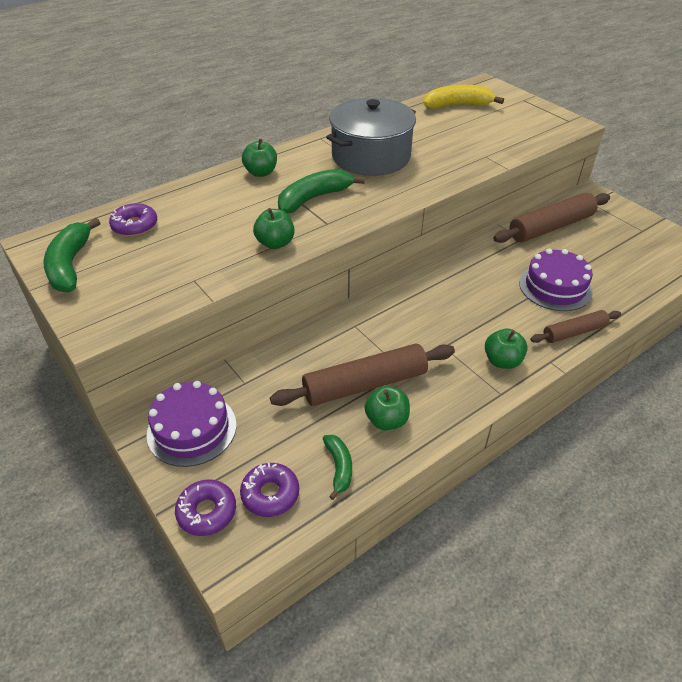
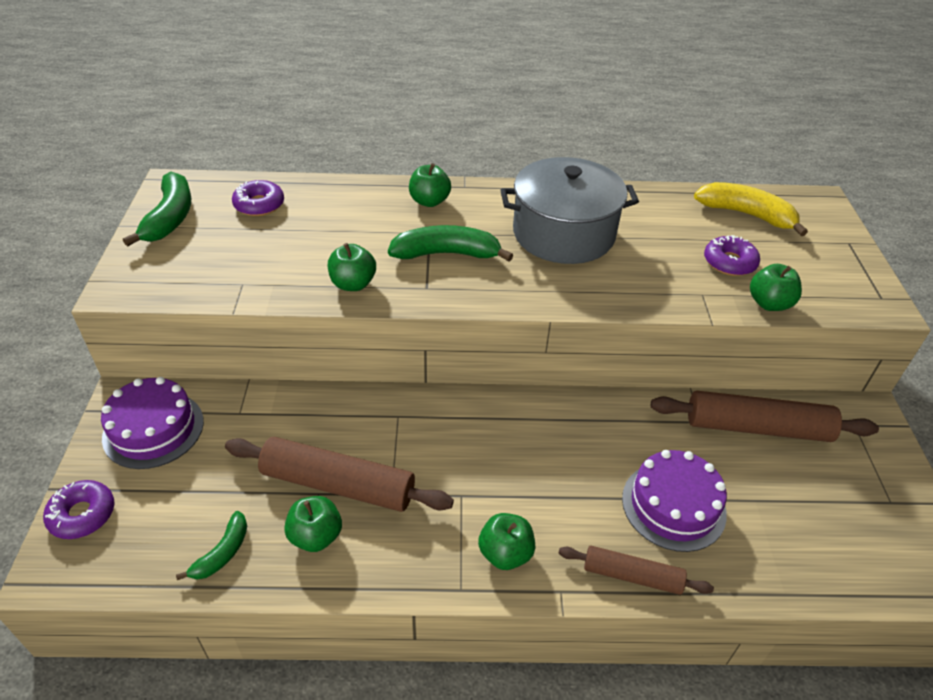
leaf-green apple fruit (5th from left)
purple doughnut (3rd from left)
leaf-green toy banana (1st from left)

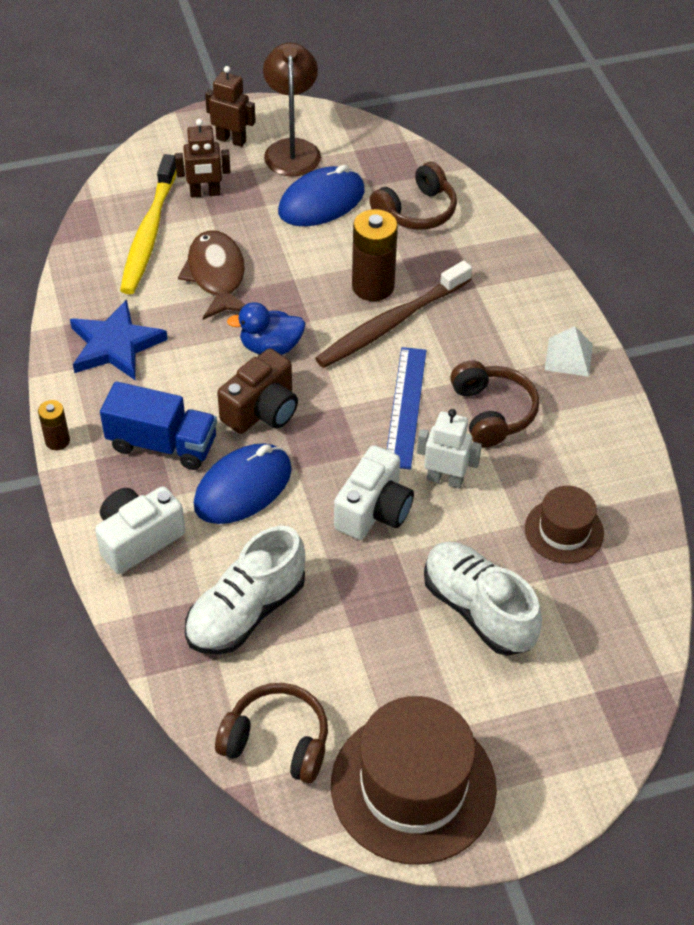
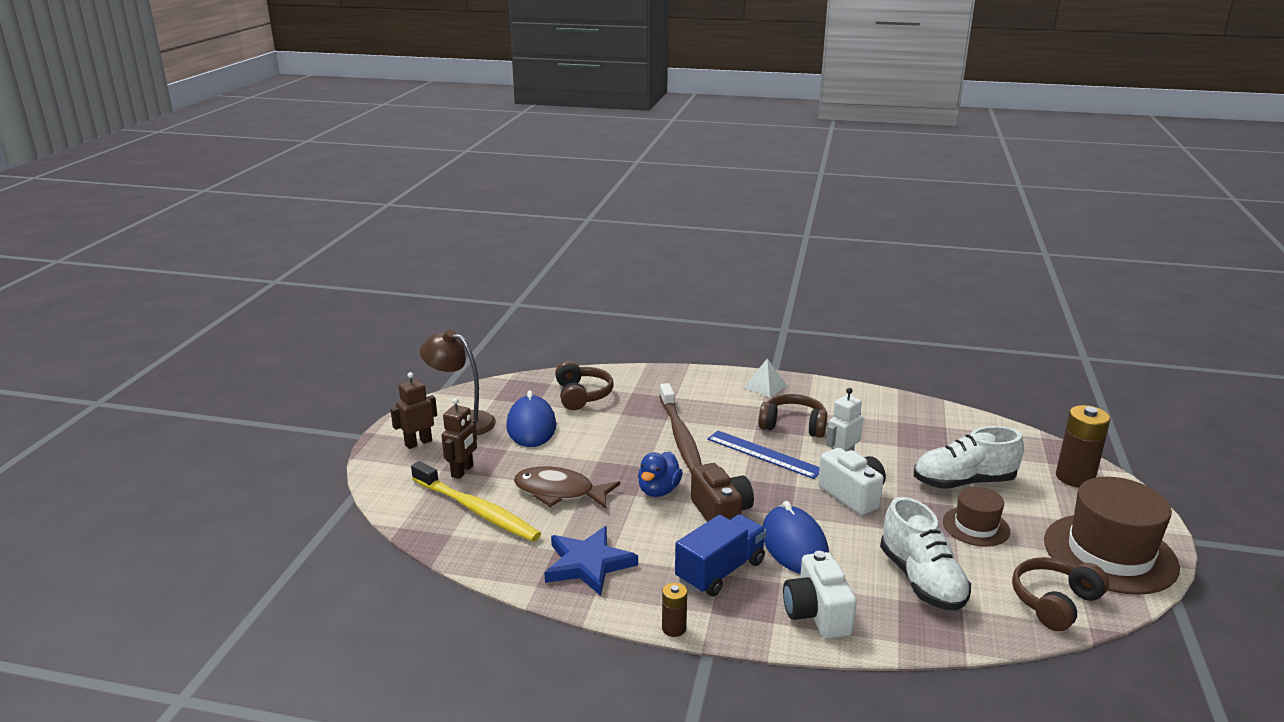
dark brown battery (2nd from left)
dark brown tall hat (1st from left)

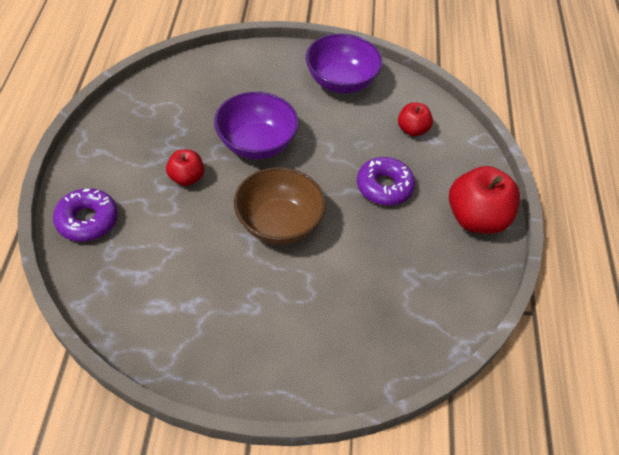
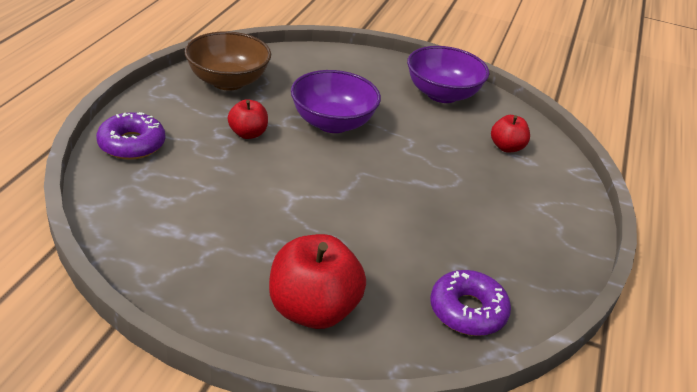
dark brown deep dish
purple doughnut (2nd from left)
crimson apple fruit (2nd from left)

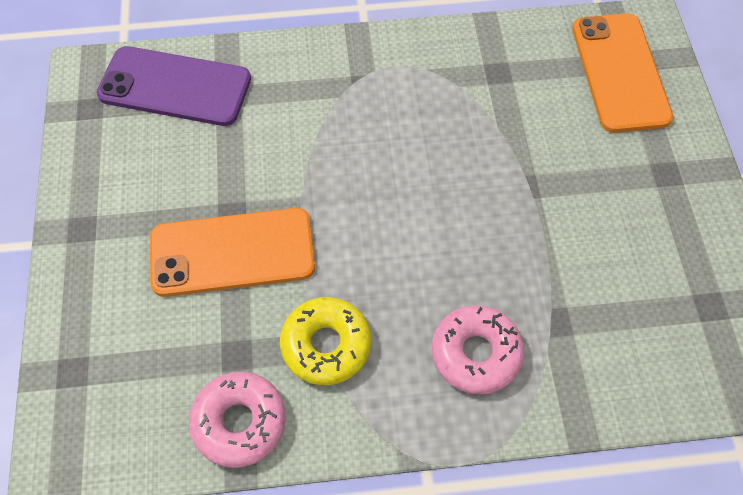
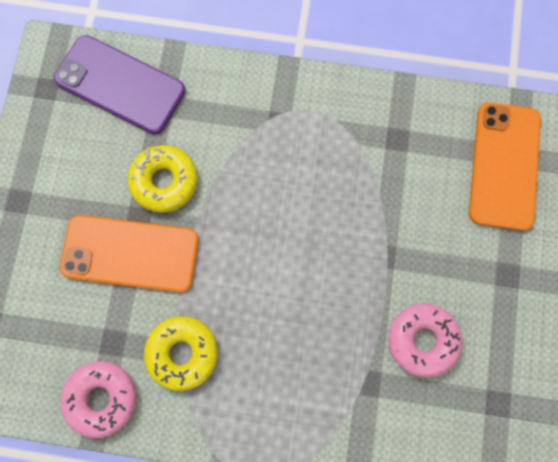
golden doughnut (1st from left)
rosy doughnut (2nd from left)

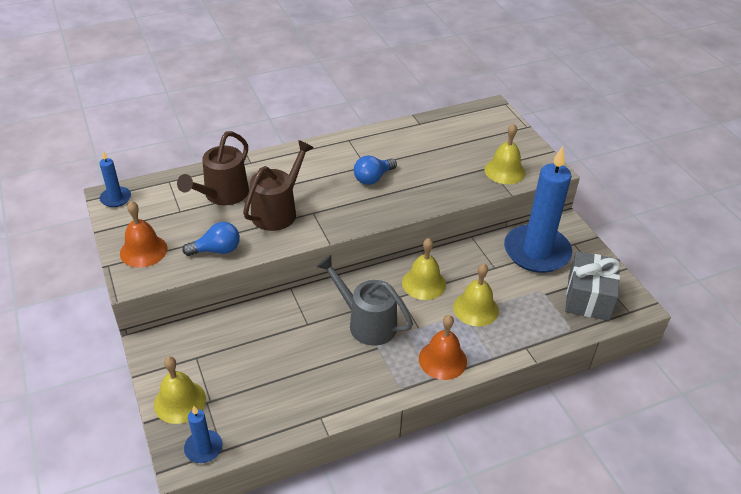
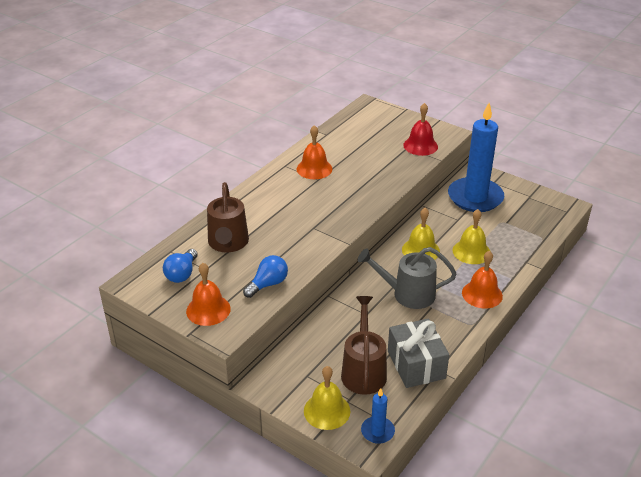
royal blue candle (1st from left in the first image)
orange school bell (2nd from left)
dark brown sprinkling can (2nd from left)
royal blue light bulb (1st from left)
ash-grey present
crimson school bell

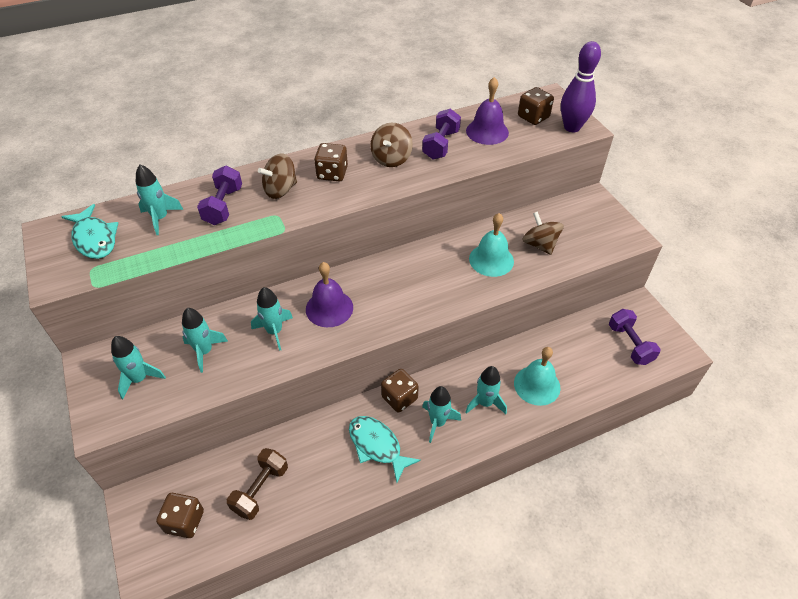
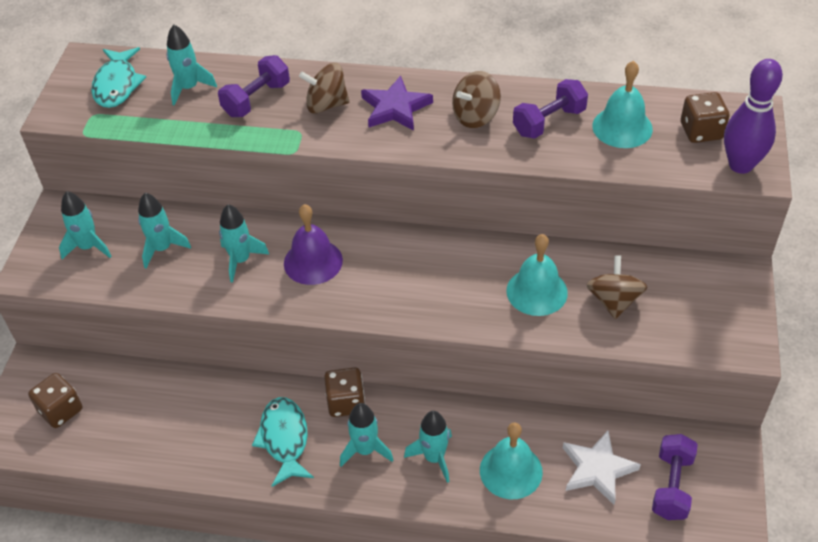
dark brown free weight
white star
purple star
teal school bell (3rd from left)

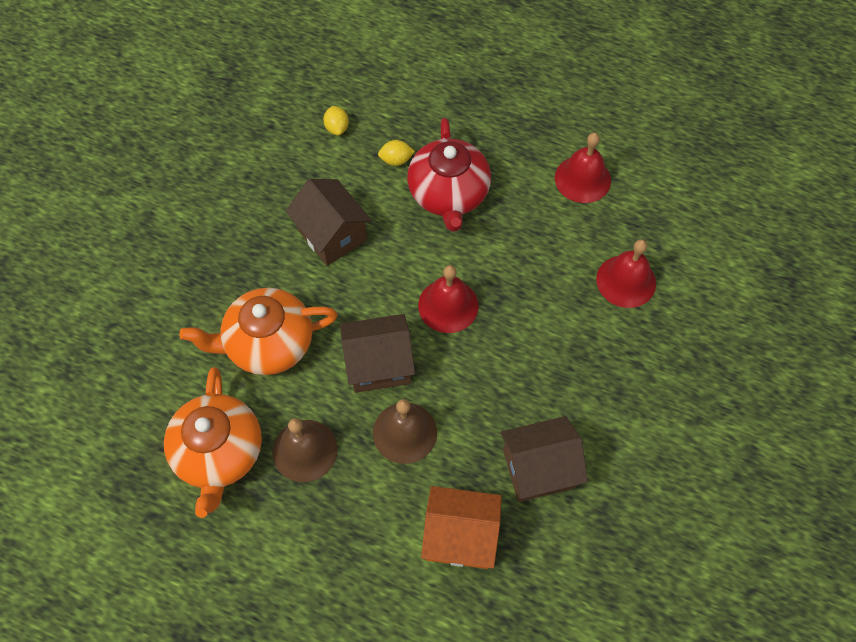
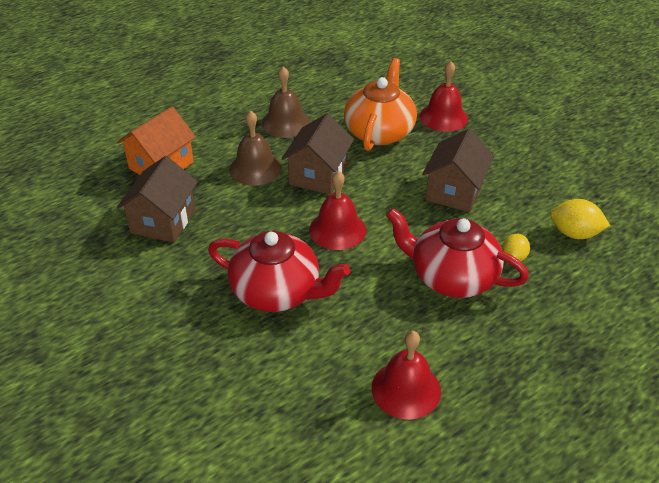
orange teapot (1st from left in the first image)
crimson teapot (1st from left)
crimson school bell (3rd from left)
dark brown house (3rd from left)
golden toy lemon (2nd from left)

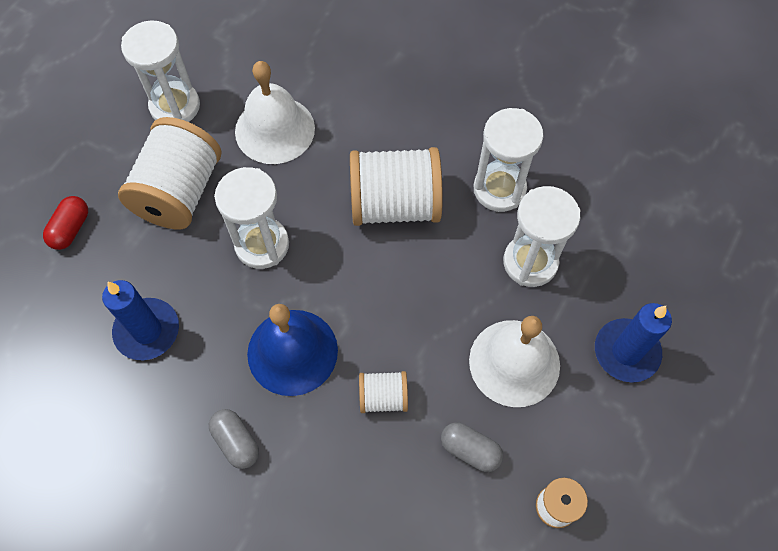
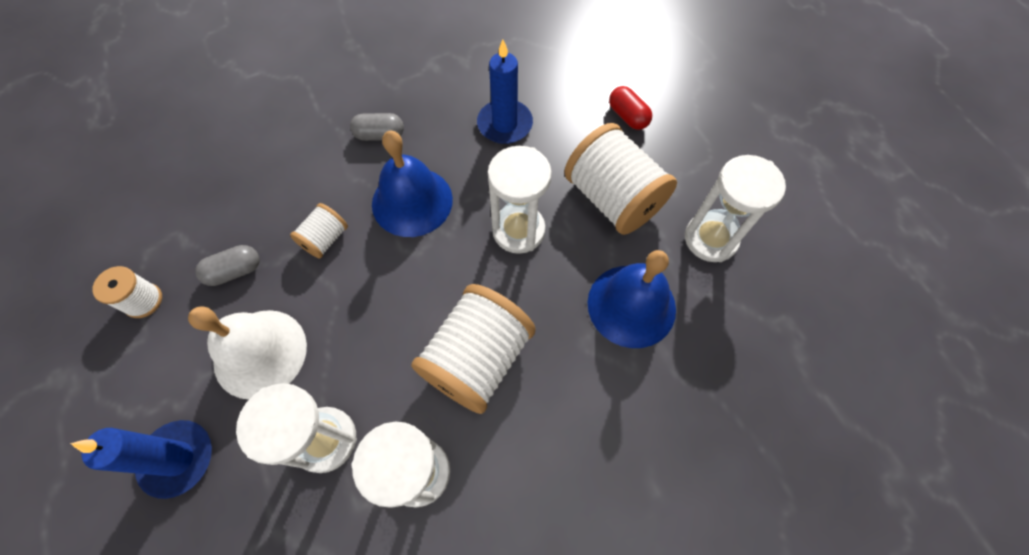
royal blue school bell (2nd from left)

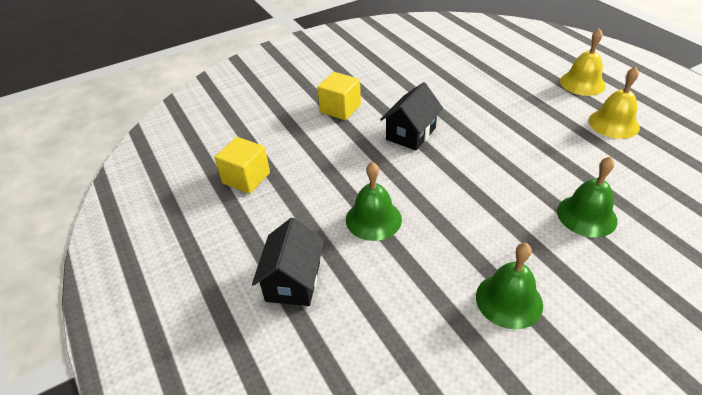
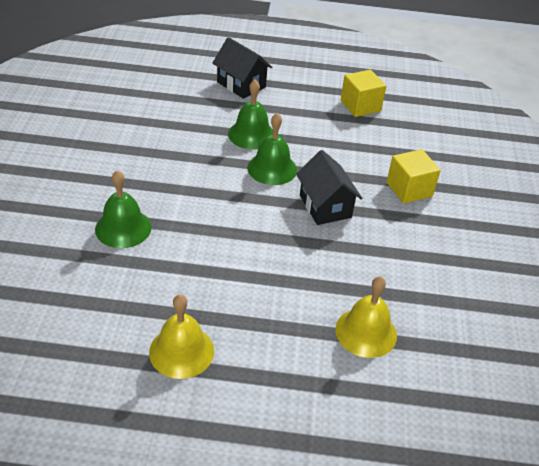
leaf-green school bell (3rd from left)
golden school bell (2nd from left)

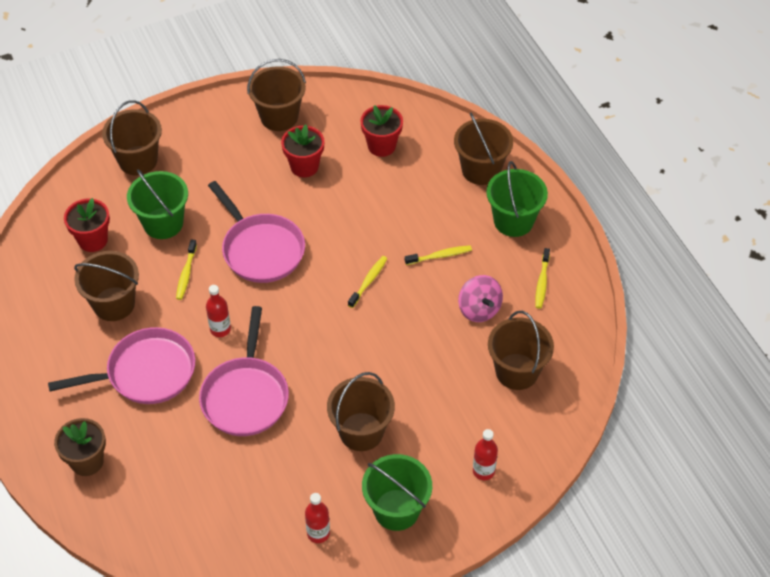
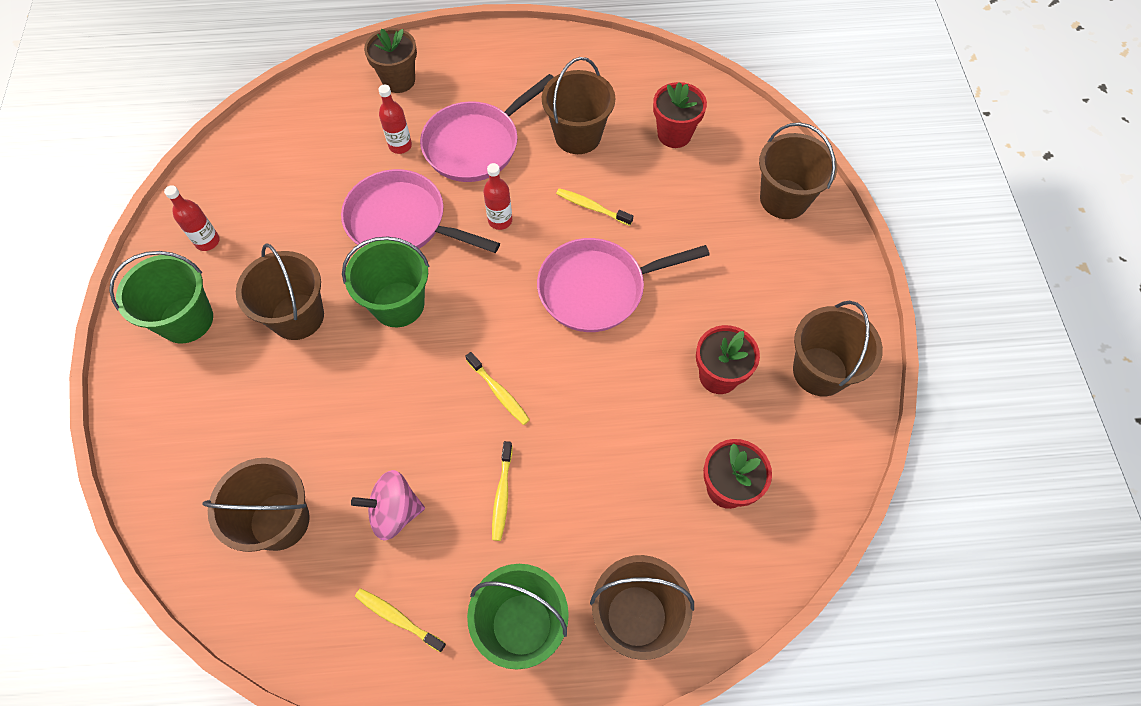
leaf-green sand bucket (2nd from left)
crimson bottle (2nd from left)
rosy frying pan (2nd from left)

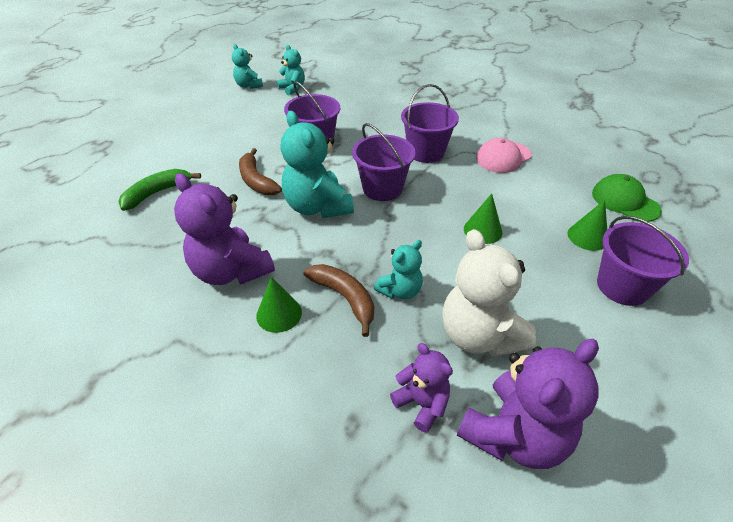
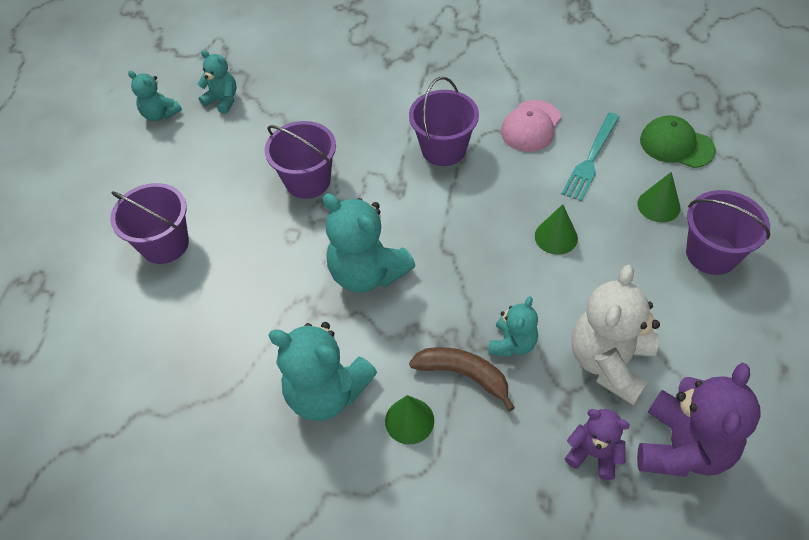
leaf-green toy banana
dark brown toy banana (1st from left in the first image)
teal dinner fork
purple sand bucket (1st from left)
teal teddy bear (3rd from left)
white teddy bear

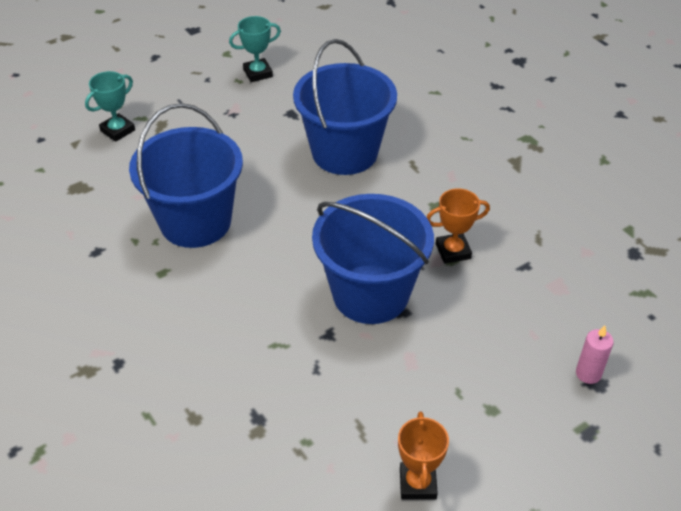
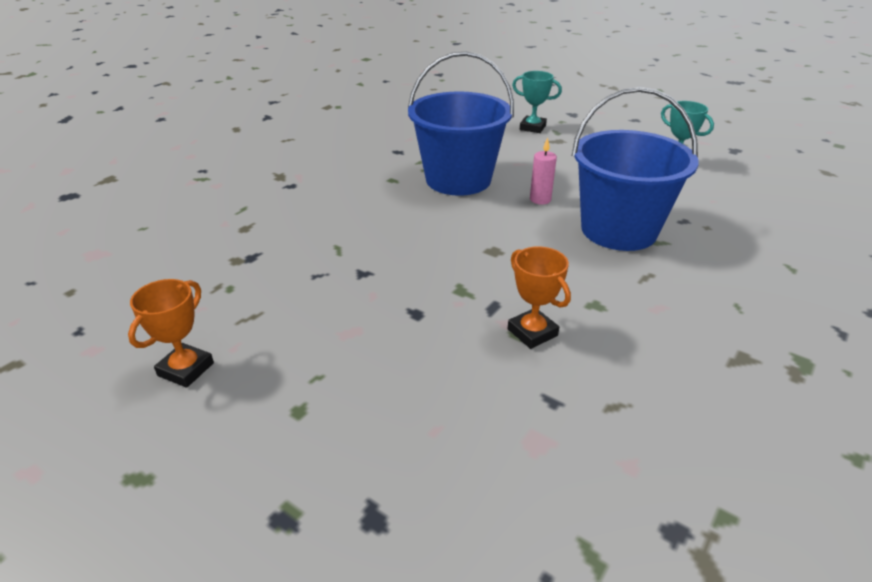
royal blue sand bucket (3rd from left in the first image)
rosy candle
orange award cup (1st from left)

